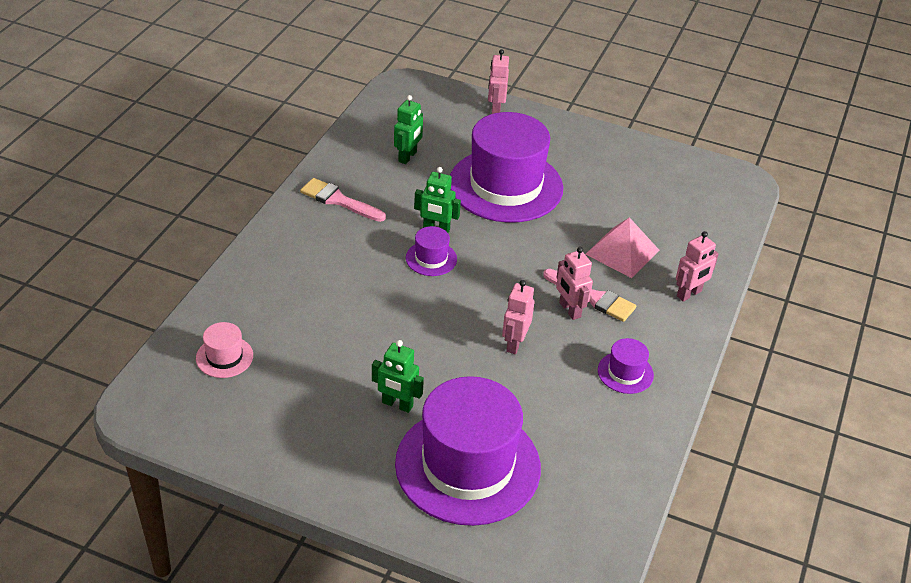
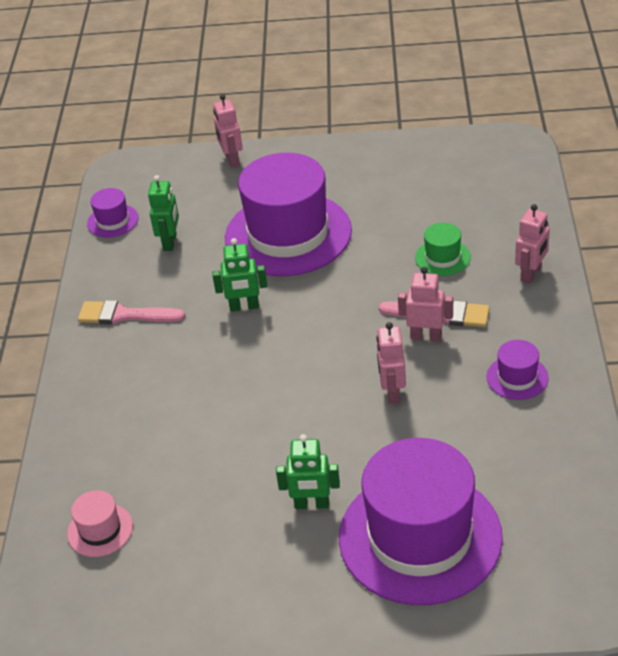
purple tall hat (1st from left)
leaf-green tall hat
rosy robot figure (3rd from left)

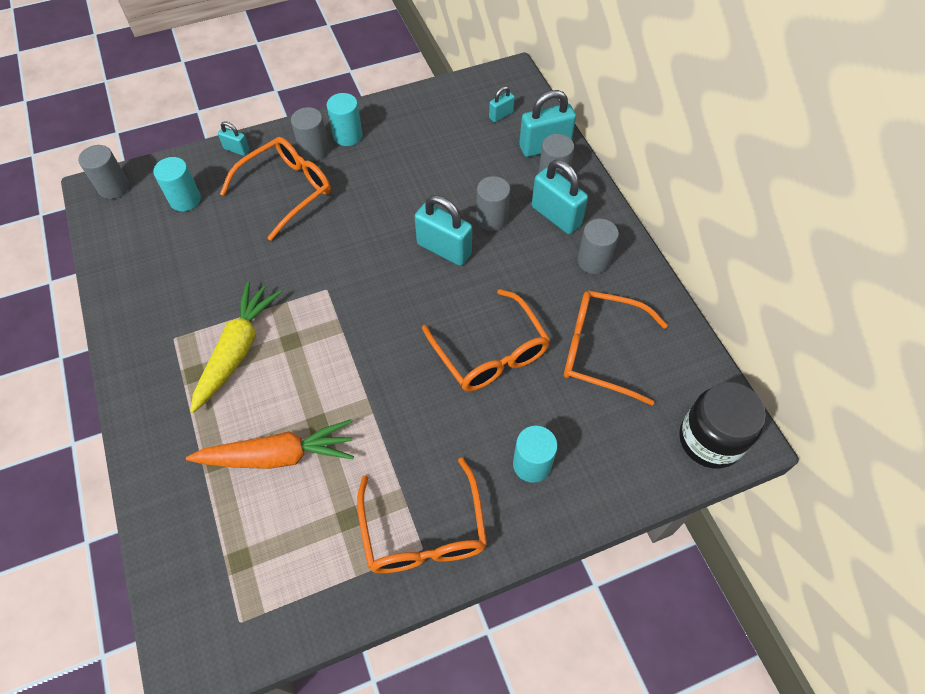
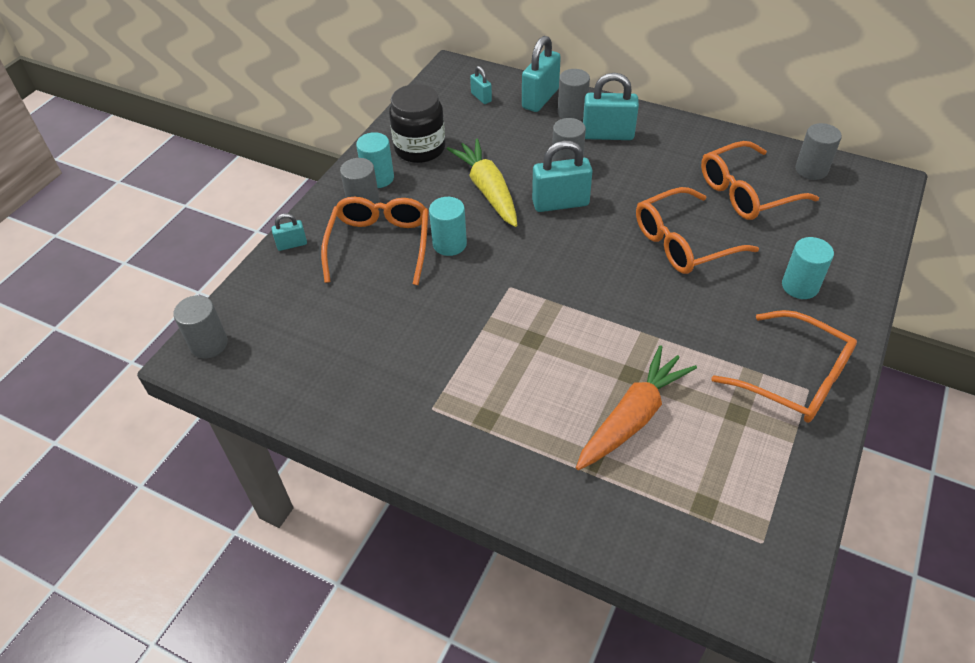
teal solid cylinder (2nd from left)
golden carrot
ash-grey solid cylinder (5th from left)
black jar
orange glasses (2nd from left)
teal padlock (2nd from left)

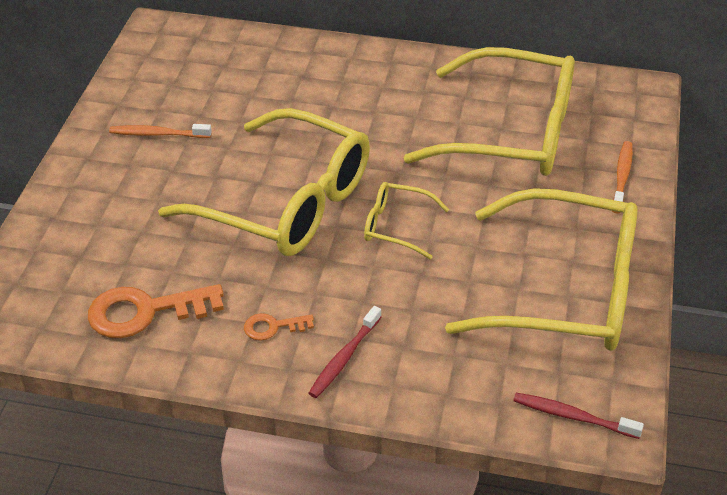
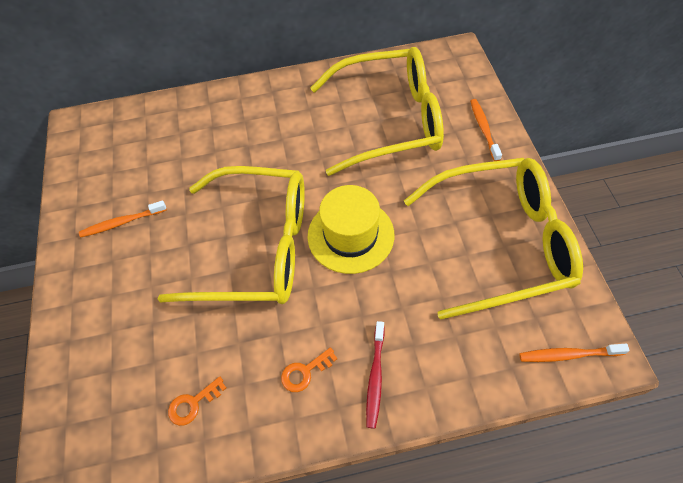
golden tall hat
orange toothbrush (3rd from left)
orange key (1st from left)

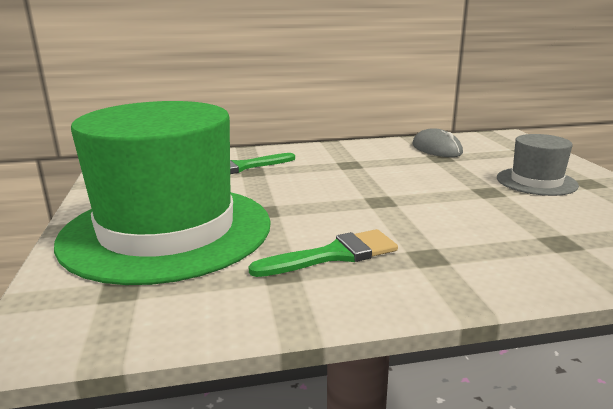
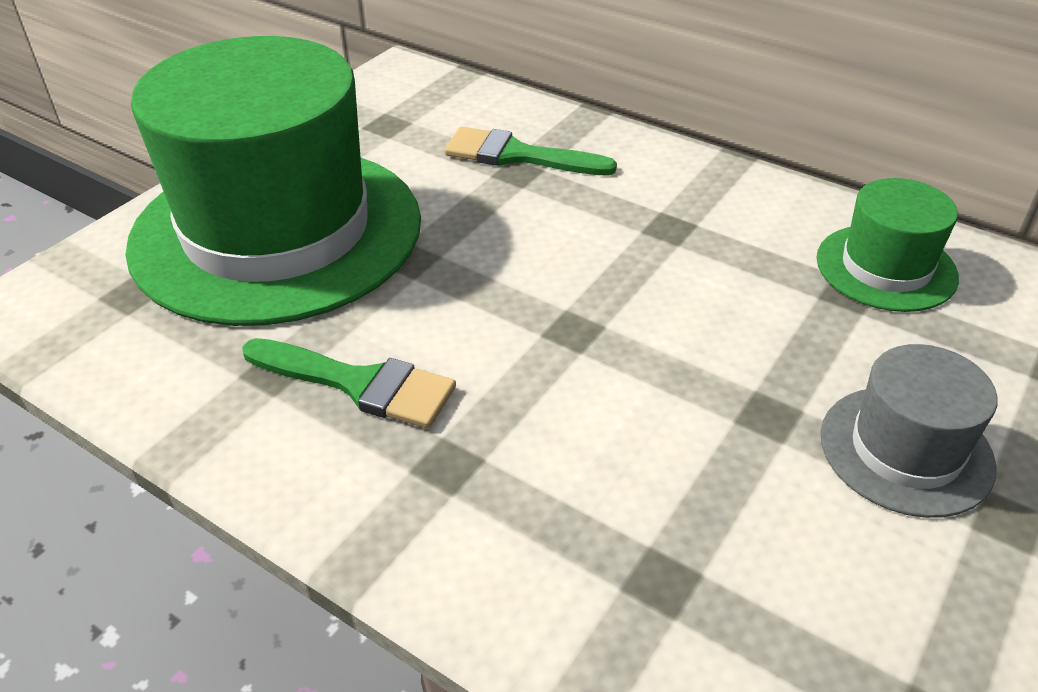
leaf-green tall hat (2nd from left)

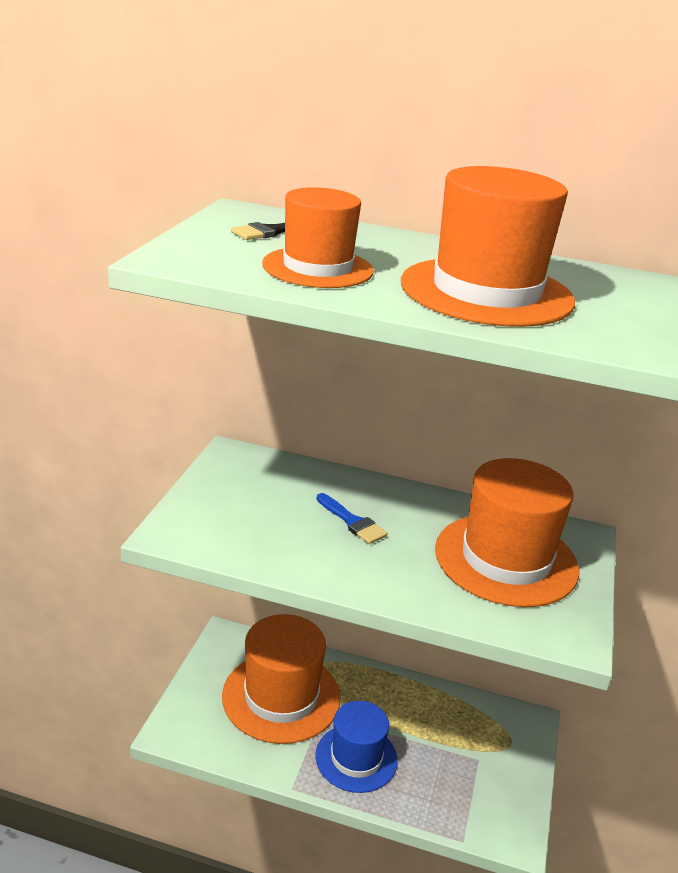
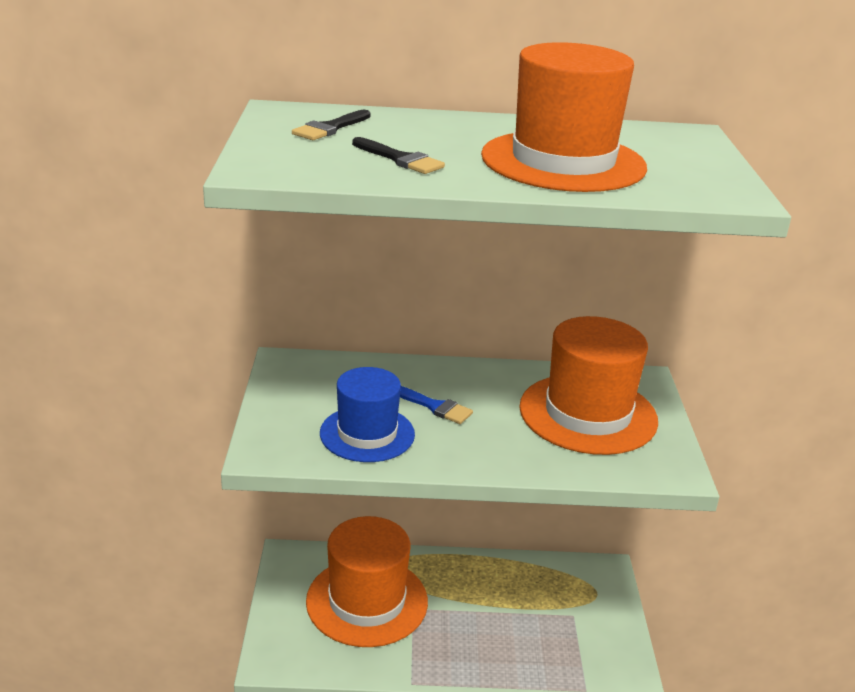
royal blue tall hat
black brush (2nd from left)

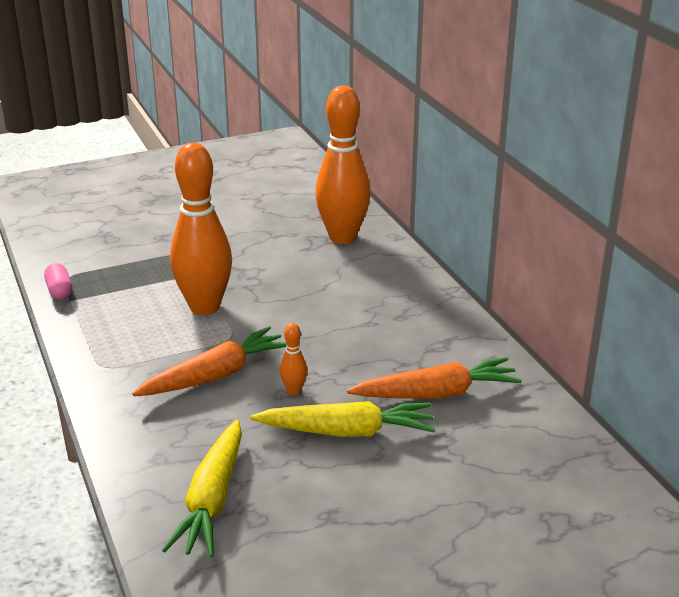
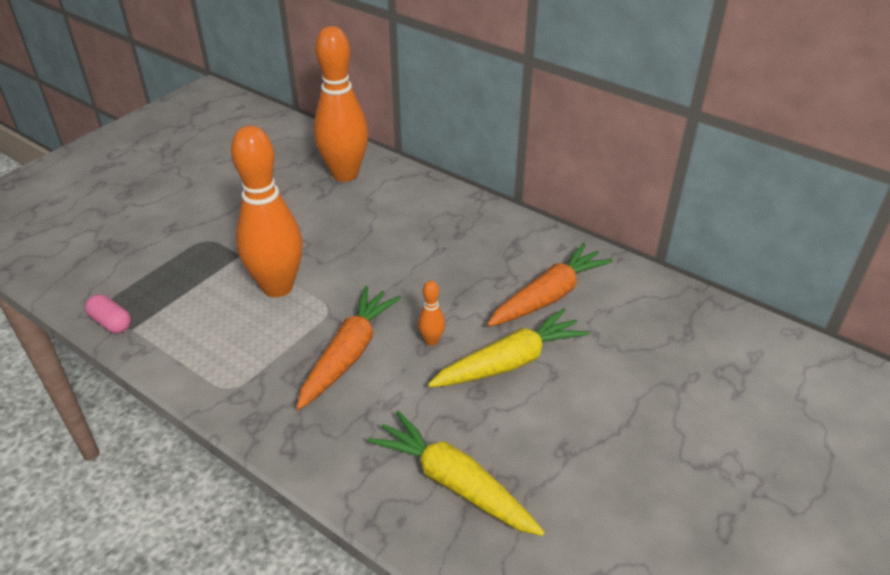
golden carrot (1st from left)

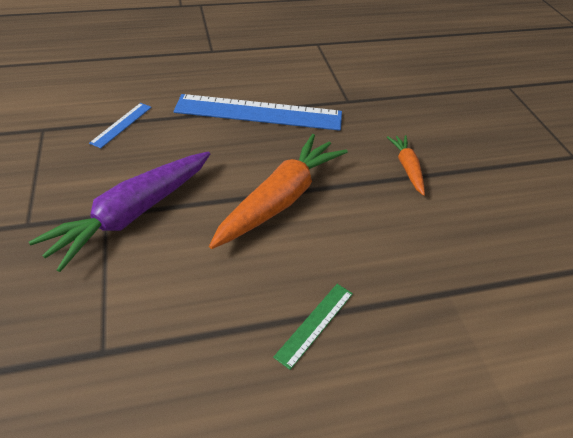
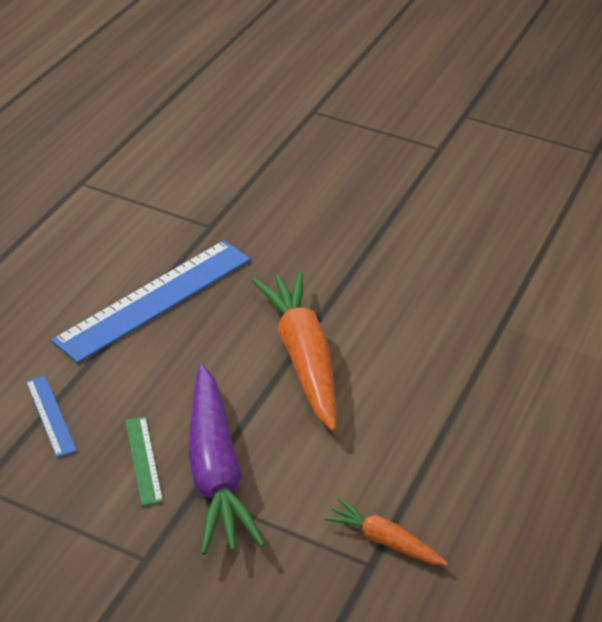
leaf-green measuring stick
orange carrot (2nd from left)

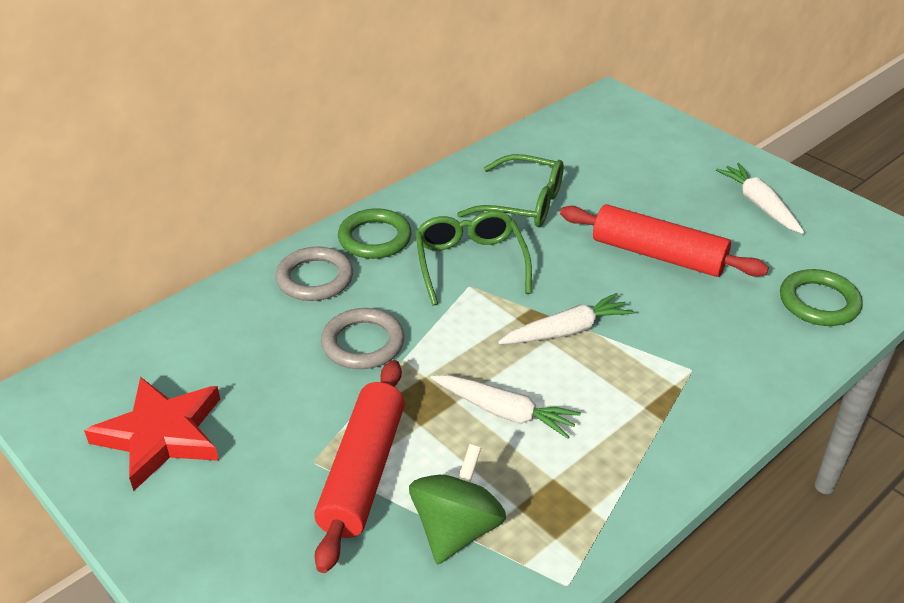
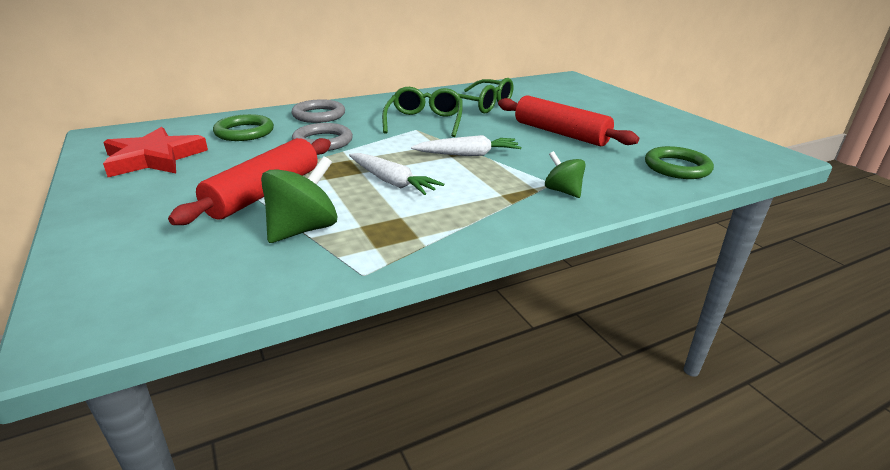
white carrot (3rd from left in the first image)
leaf-green toy top (2nd from left)
leaf-green torus (1st from left)

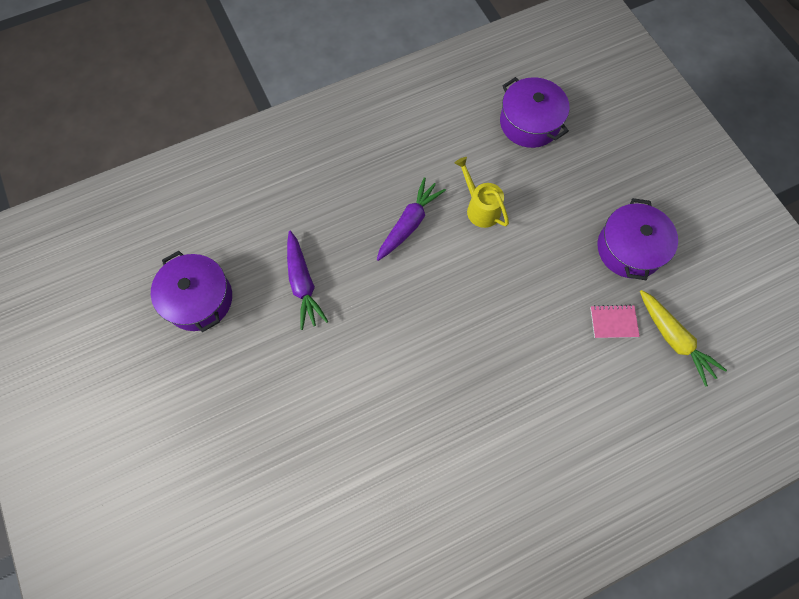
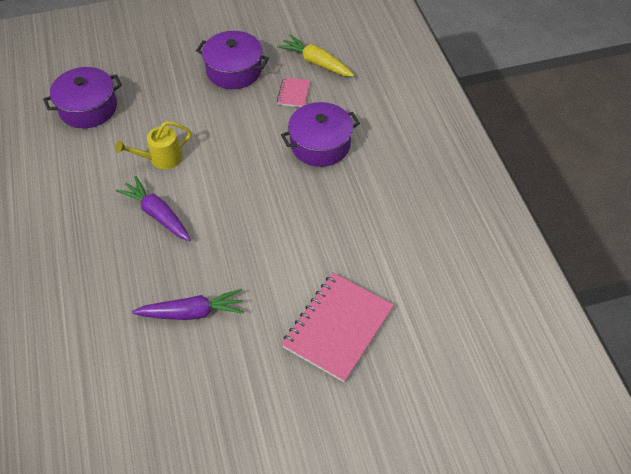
rosy notepad (2nd from left)
purple stockpot (3rd from left)
golden carrot

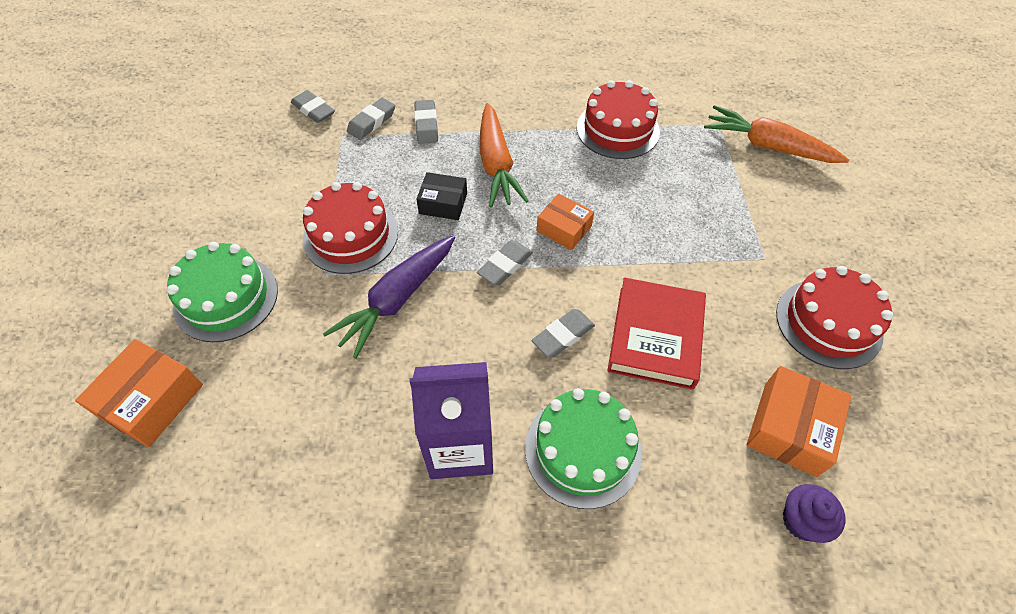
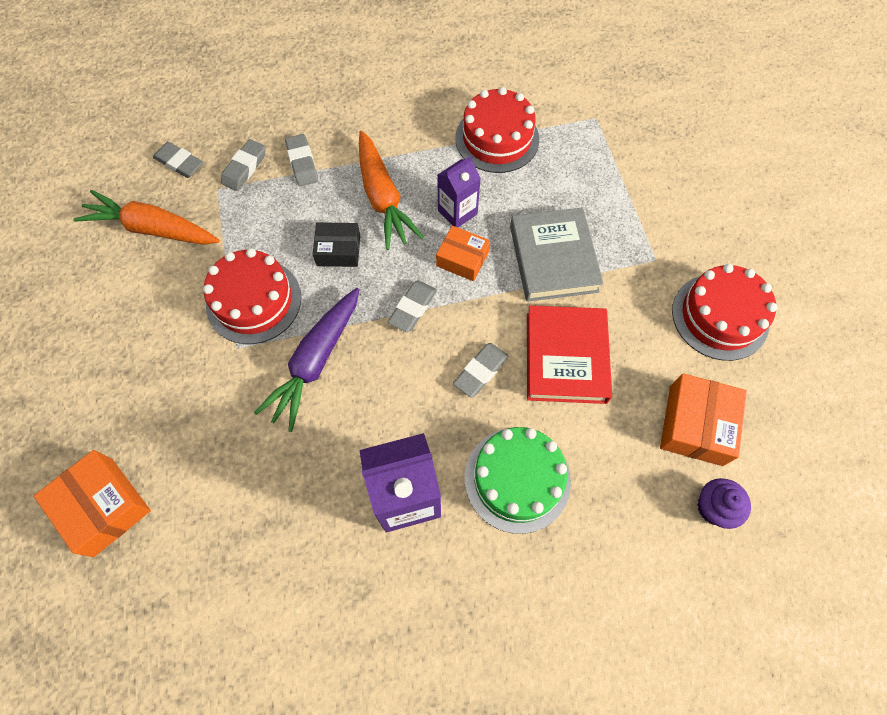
leaf-green cake (1st from left in the first image)
purple carton (2nd from left)
ash-grey book
orange carrot (1st from left)
orange package (1st from left)

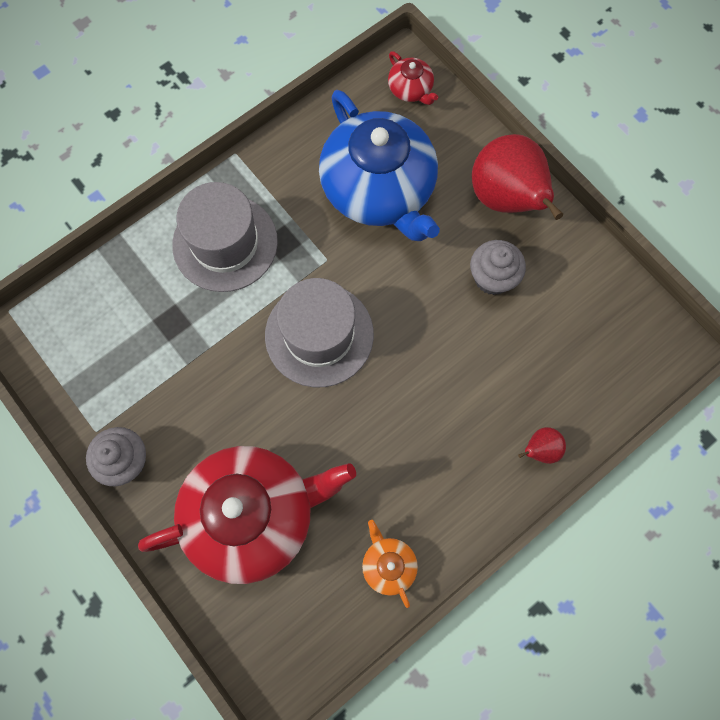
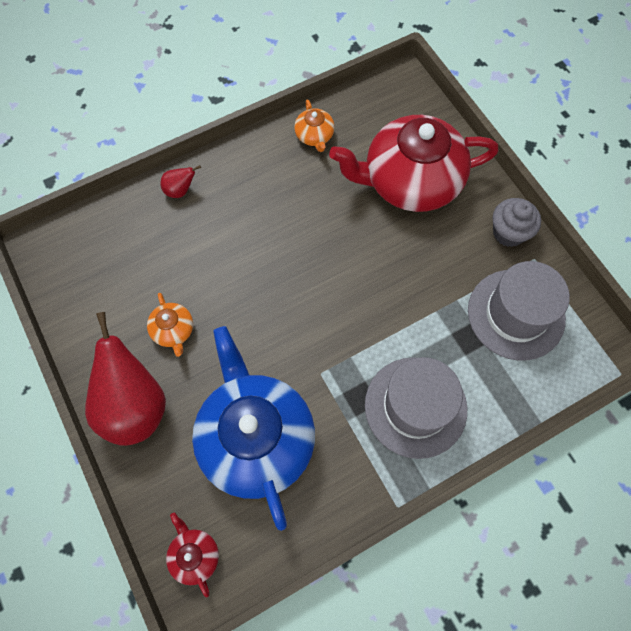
ash-grey tall hat (2nd from left)
orange teapot (1st from left)

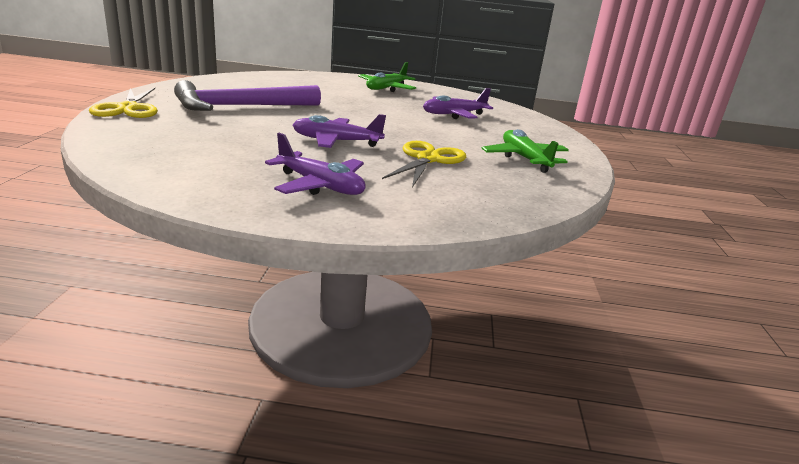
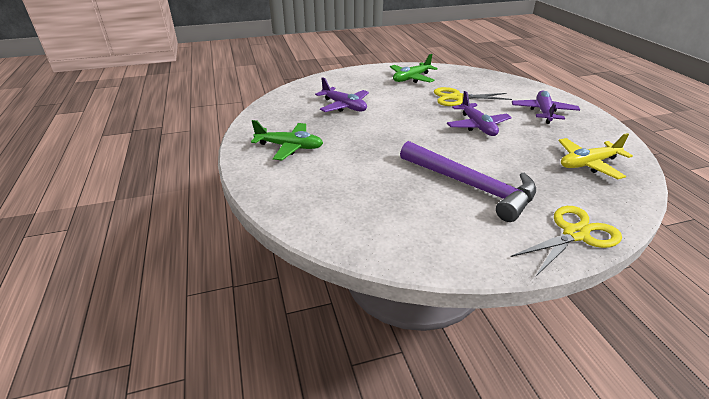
golden aeroplane

